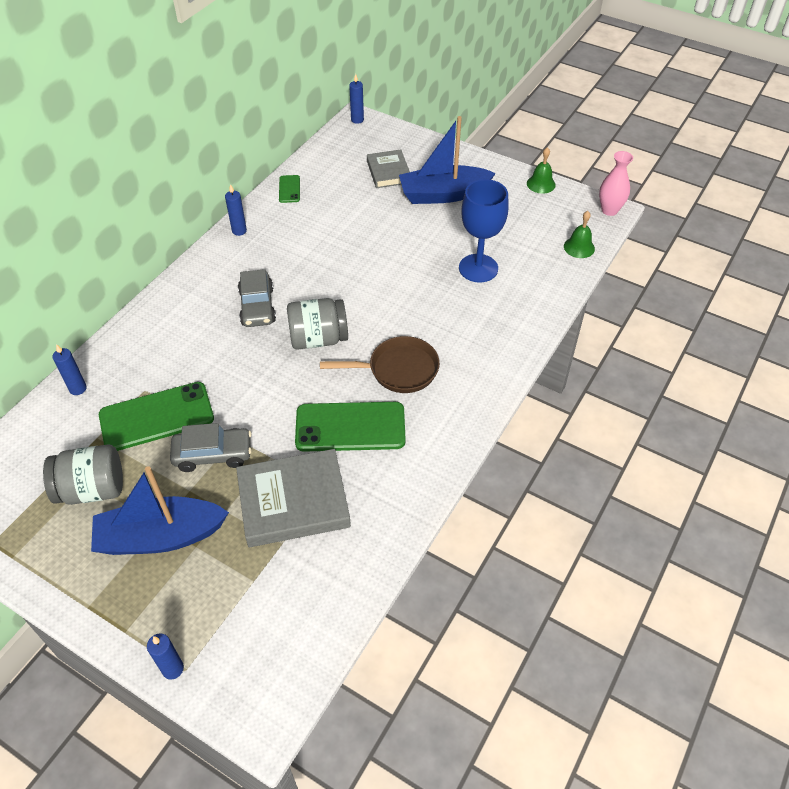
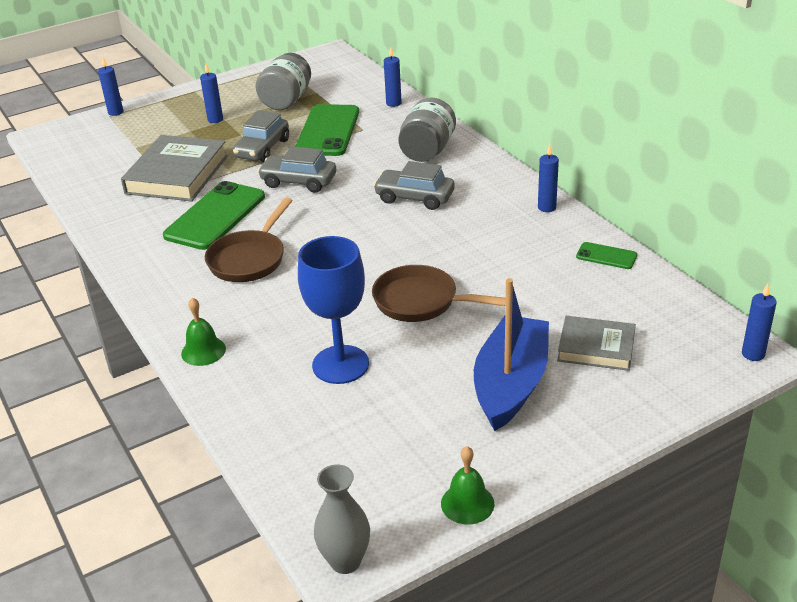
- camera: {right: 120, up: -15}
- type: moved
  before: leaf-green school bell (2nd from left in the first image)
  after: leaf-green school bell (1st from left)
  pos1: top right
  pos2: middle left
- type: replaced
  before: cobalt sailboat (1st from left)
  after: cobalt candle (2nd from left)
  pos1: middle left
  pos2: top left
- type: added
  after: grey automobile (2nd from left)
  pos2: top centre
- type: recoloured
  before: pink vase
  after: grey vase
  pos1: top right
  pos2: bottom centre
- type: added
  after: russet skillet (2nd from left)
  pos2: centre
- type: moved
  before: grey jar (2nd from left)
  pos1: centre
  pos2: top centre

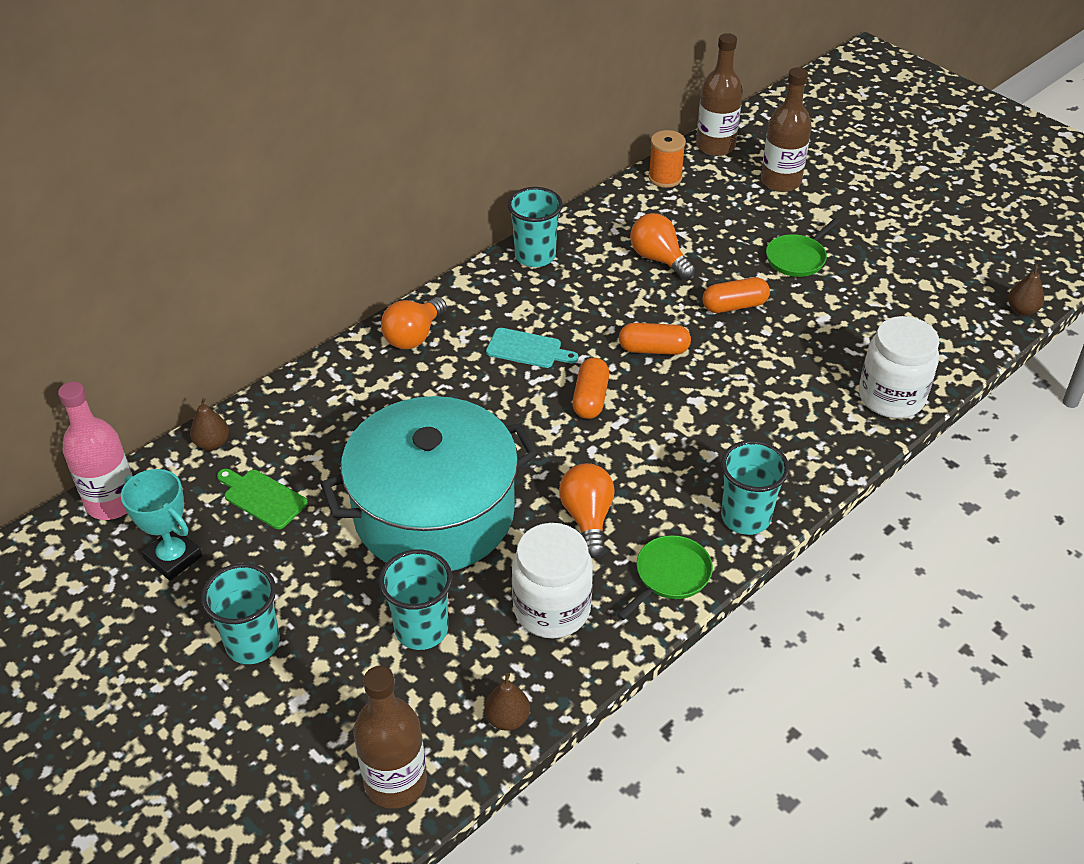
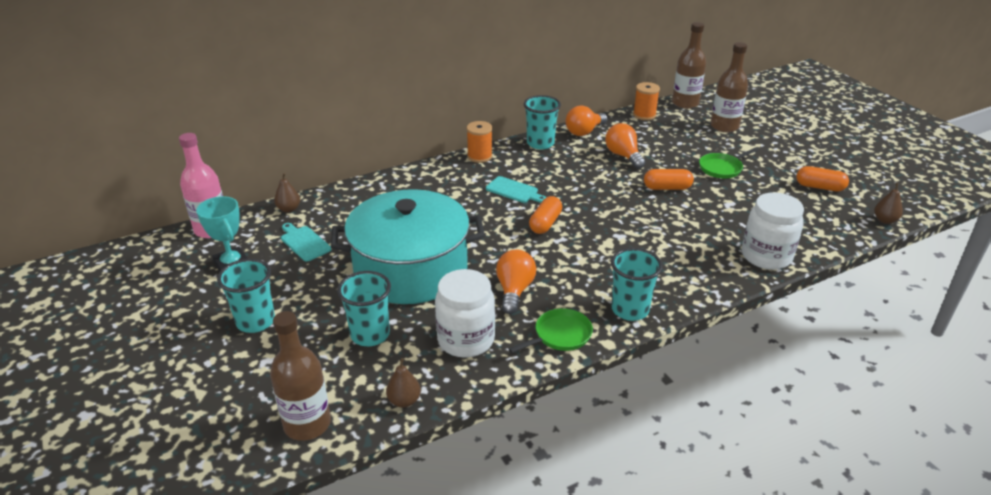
- camera: {right: 15, up: -10}
- type: recoloured
  before: leaf-green bread board
  after: aqua bread board (1st from left)
  pos1: middle left
  pos2: middle left
- type: added
  after: bright orange spool (1st from left)
  pos2: top centre
- type: moved
  before: bright orange light bulb (1st from left in the first image)
  after: bright orange light bulb (2nd from left)
  pos1: centre
  pos2: top centre
- type: moved
  before: bright orange pill (2nd from left in the first image)
  after: bright orange pill (3rd from left)
  pos1: centre
  pos2: middle right

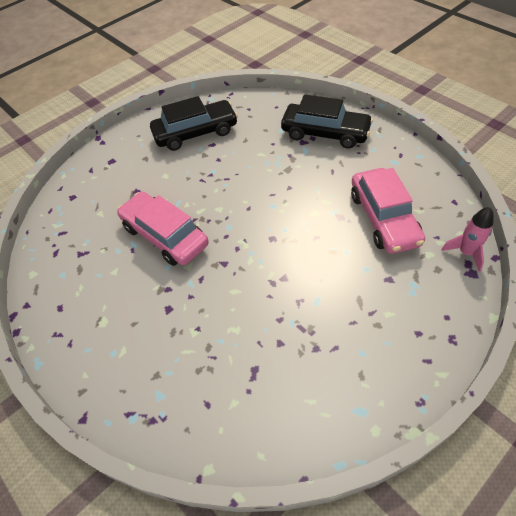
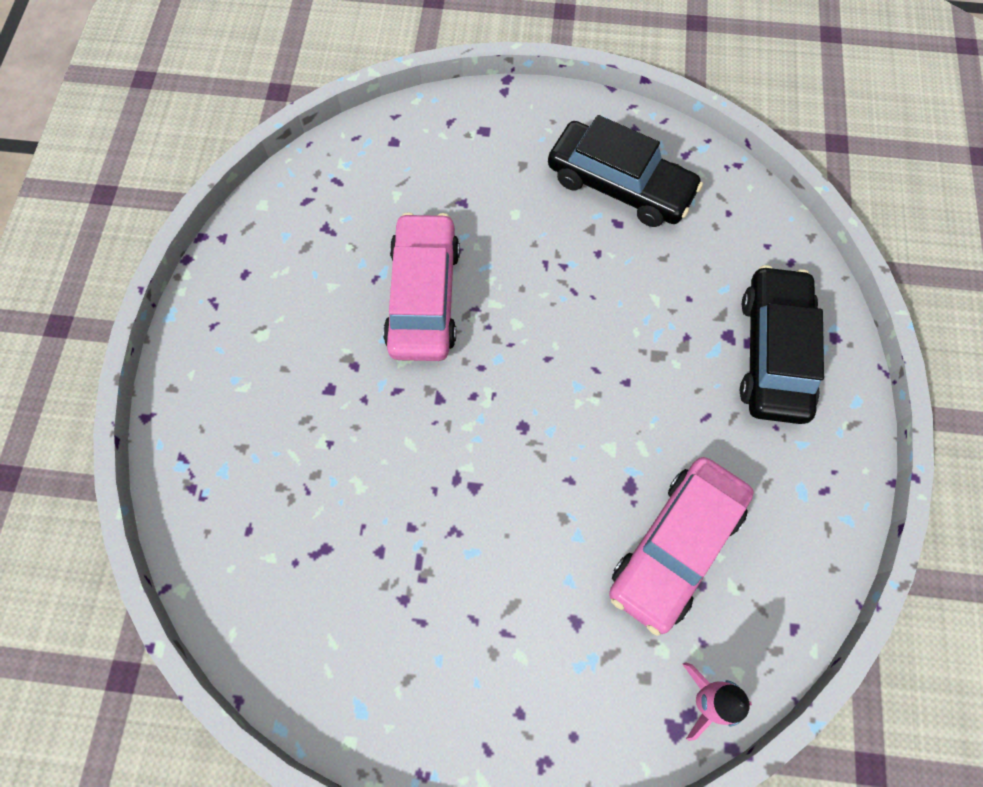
- camera: {right: 45, up: 15}
- type: turned
  before: ebony automobile (2nd from left)
  pos1: top centre
  pos2: middle right
  turn: -150

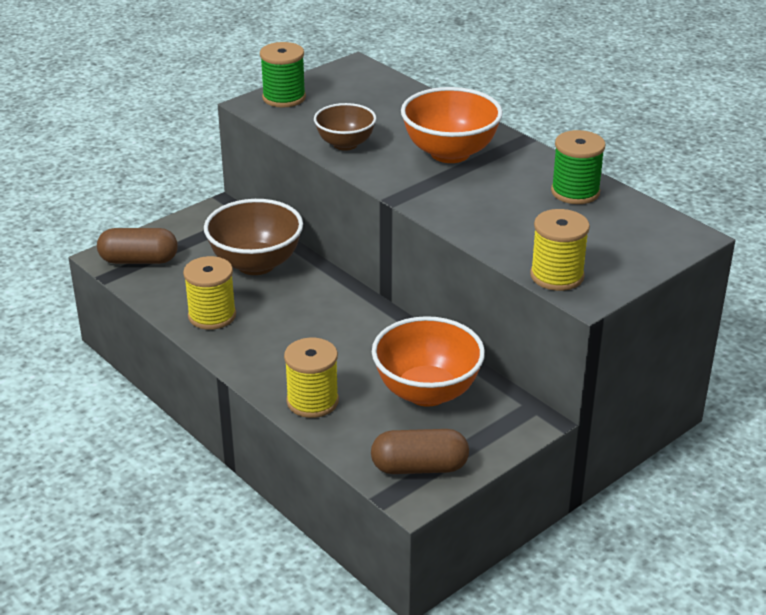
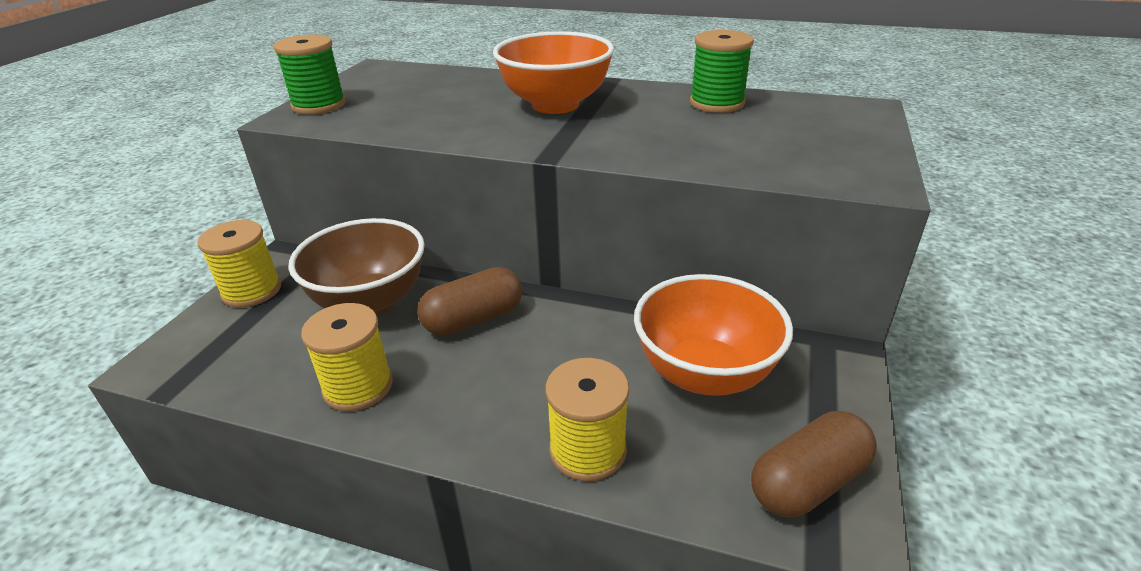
- camera: {right: -30, up: 0}
- type: moved
  before: bright yellow spool (3rd from left in the first image)
  after: bright yellow spool (1st from left)
  pos1: middle right
  pos2: middle left
- type: moved
  before: russet pill (1st from left)
  pos1: middle left
  pos2: centre
- type: removed
  before: russet deep dish (2nd from left)
  pos1: top centre

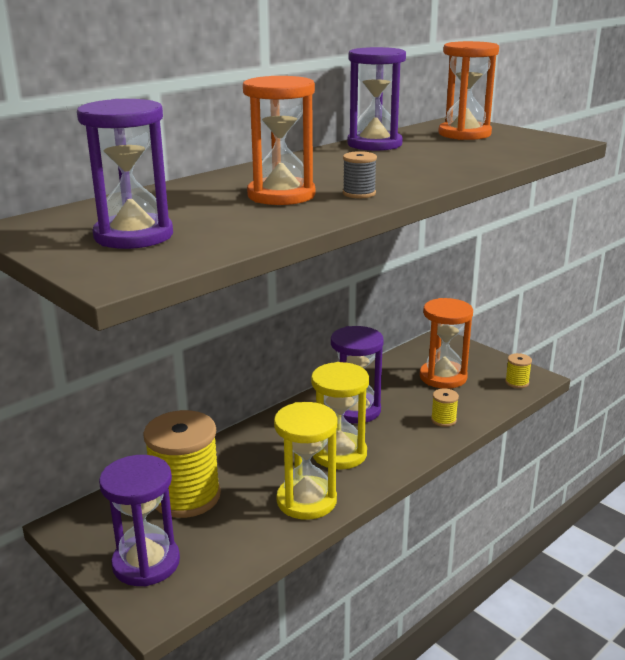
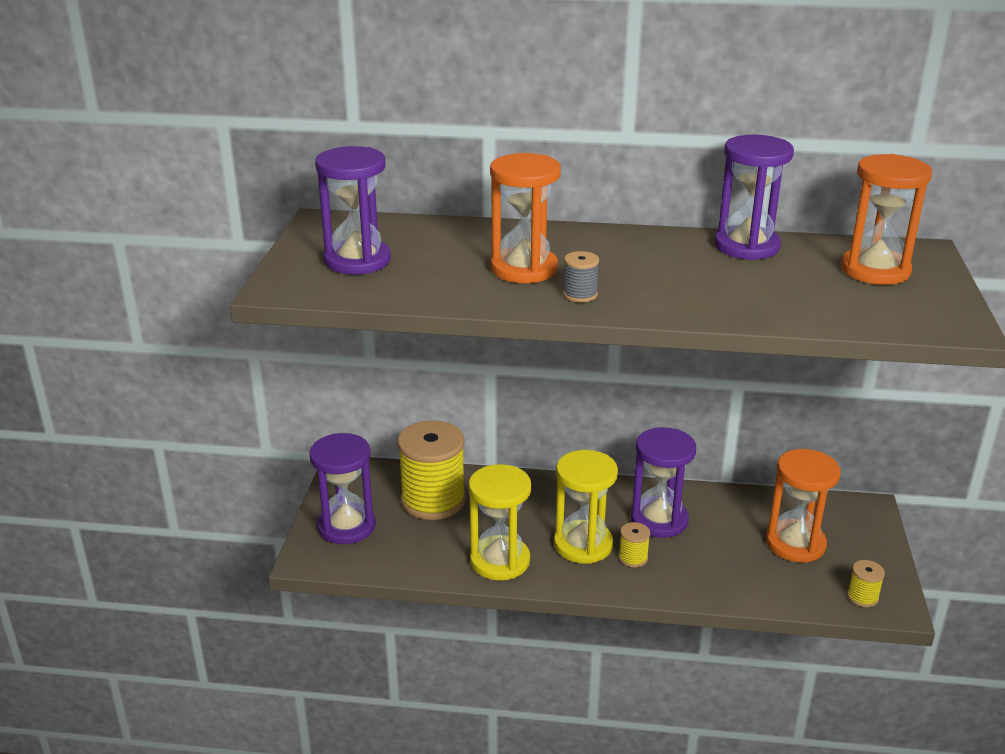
- camera: {right: 50, up: 5}
- type: moved
  before: bright yellow spool (2nd from left)
  pos1: middle right
  pos2: bottom centre

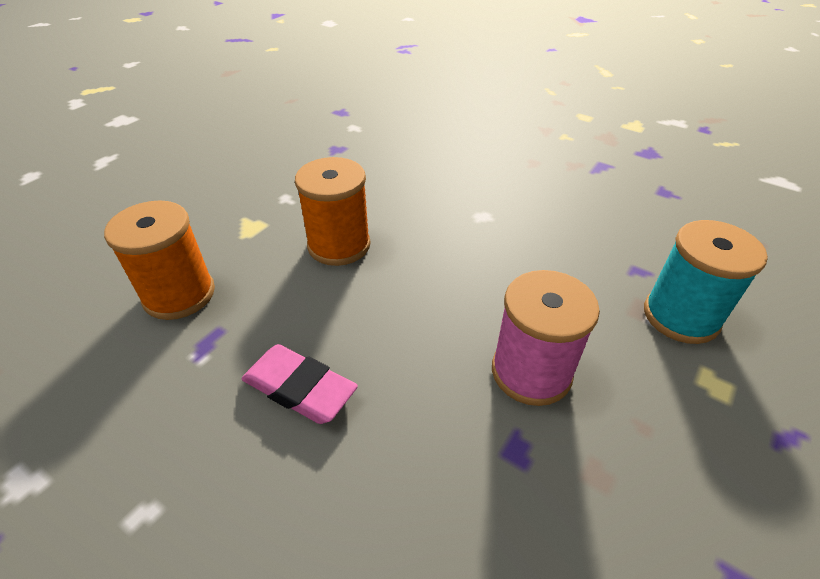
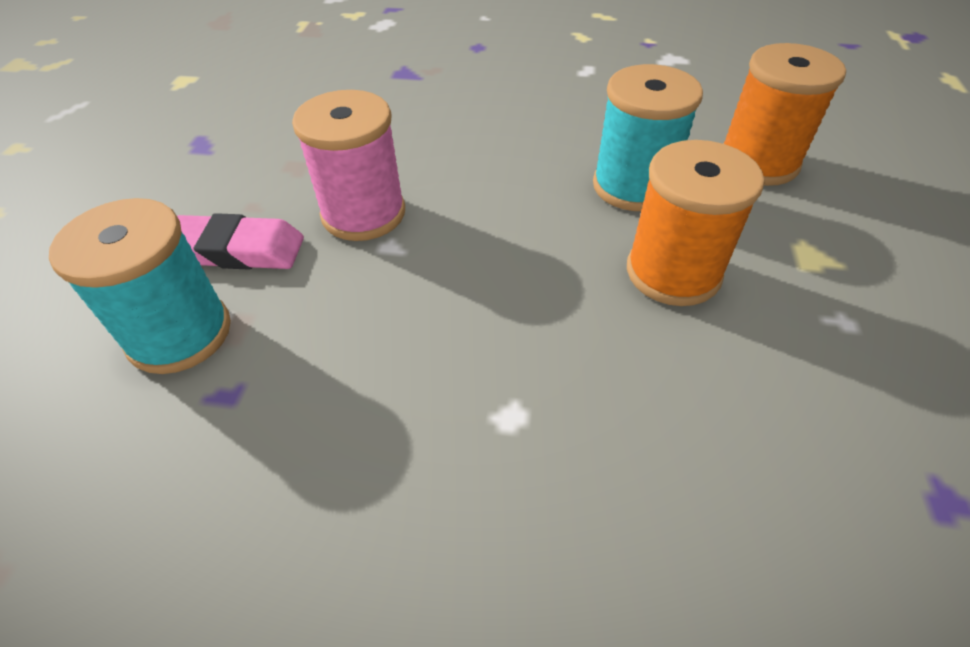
- camera: {right: 155, up: 5}
- type: moved
  before: pink eraser
  pos1: centre
  pos2: middle left
- type: added
  after: aqua spool (2nd from left)
  pos2: top right

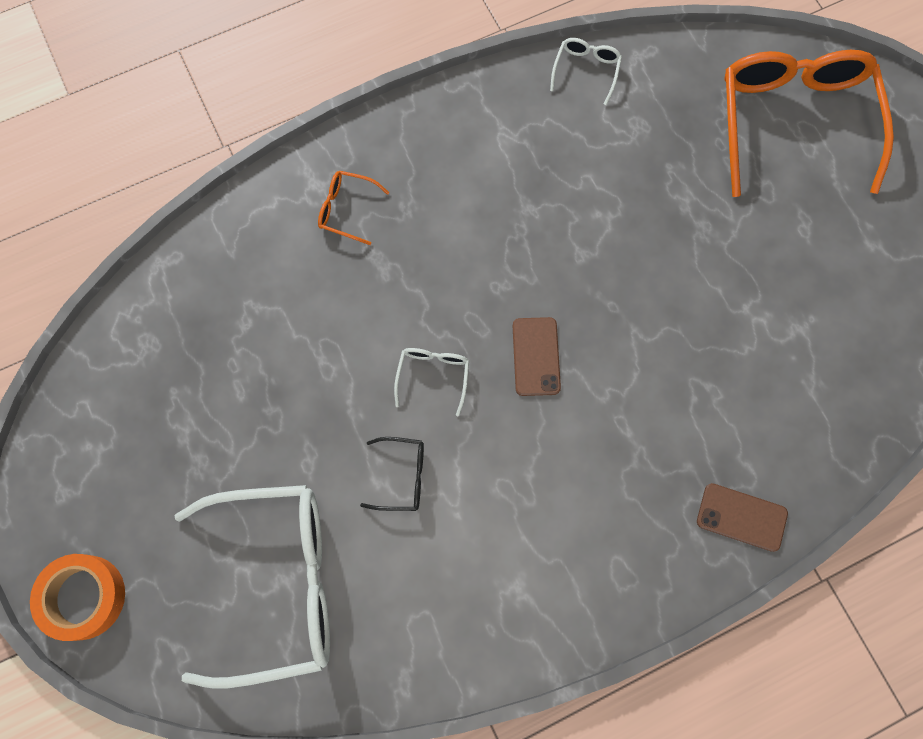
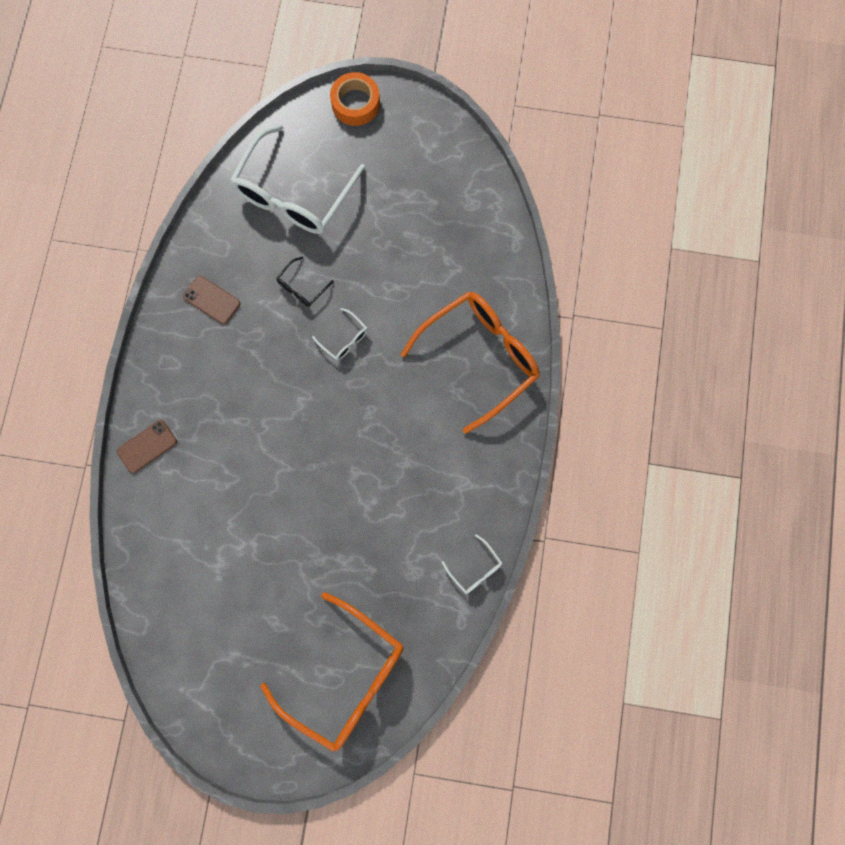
- camera: {right: 125, up: 5}
- type: moved
  before: russet mobile phone (1st from left in the first image)
  after: russet mobile phone (2nd from left)
  pos1: centre
  pos2: middle left
- type: resized
  before: bright orange spectacles (1st from left in the first image)
  pos1: top centre
  pos2: centre
  scale: 2.42

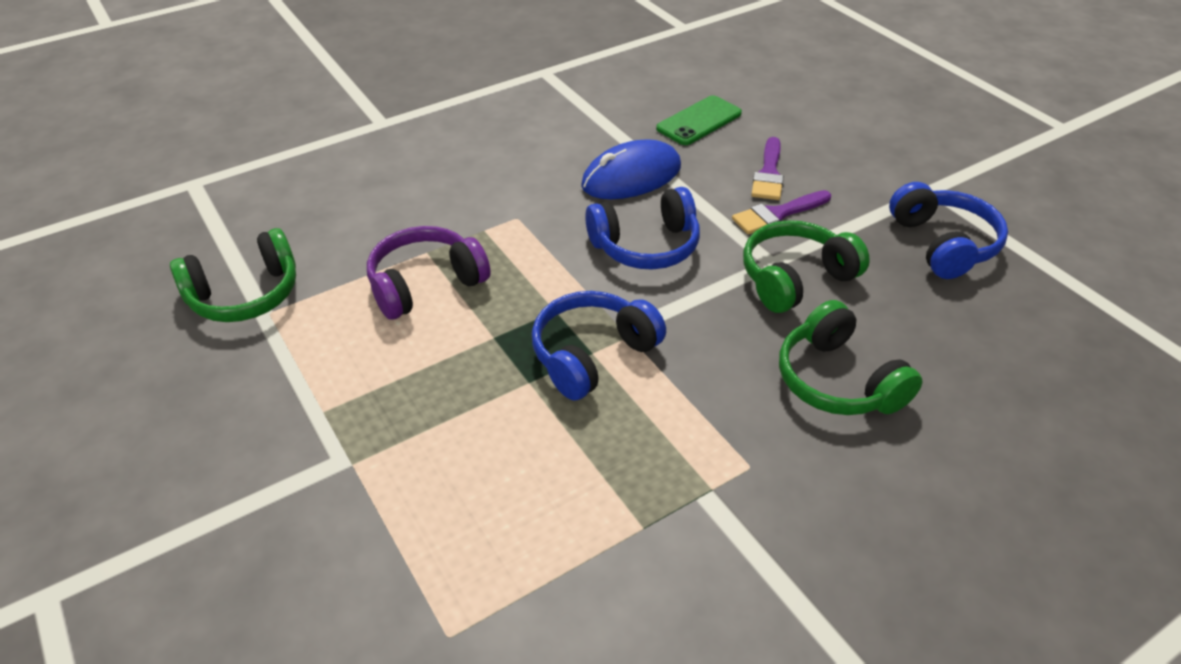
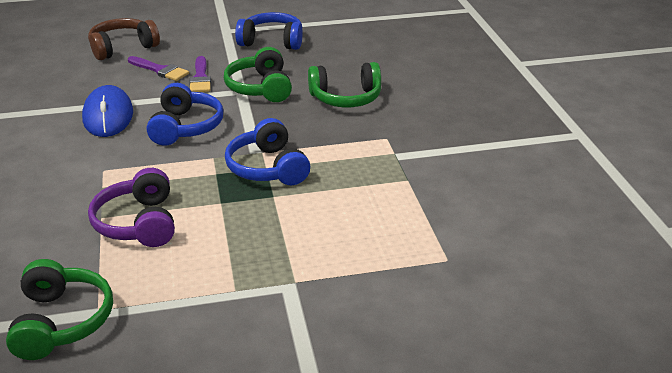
- camera: {right: -70, up: -10}
- type: added
  after: russet headset
  pos2: top left
- type: removed
  before: leaf-green mobile phone
  pos1: top centre

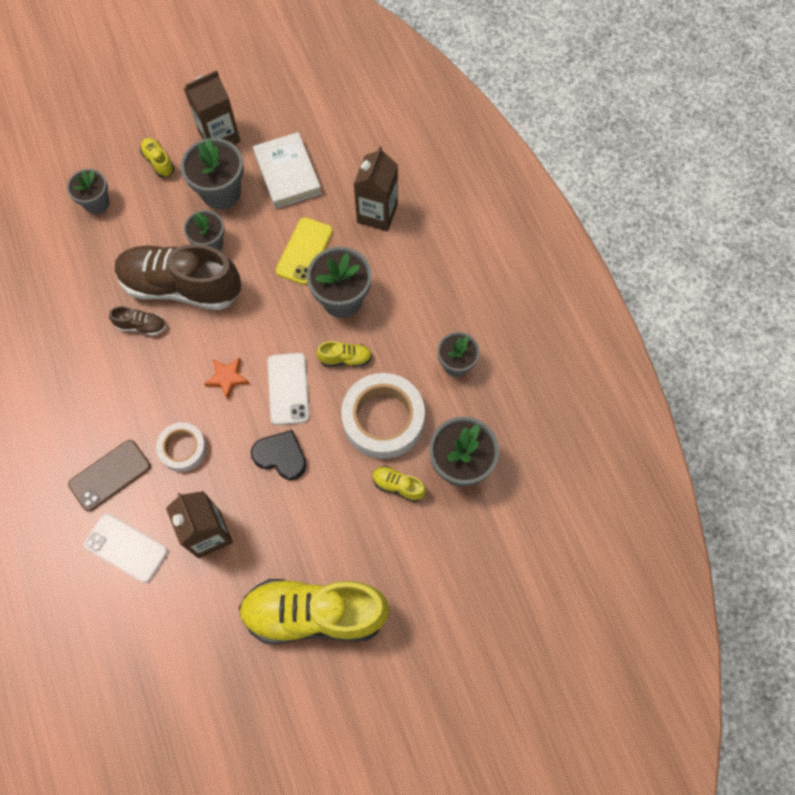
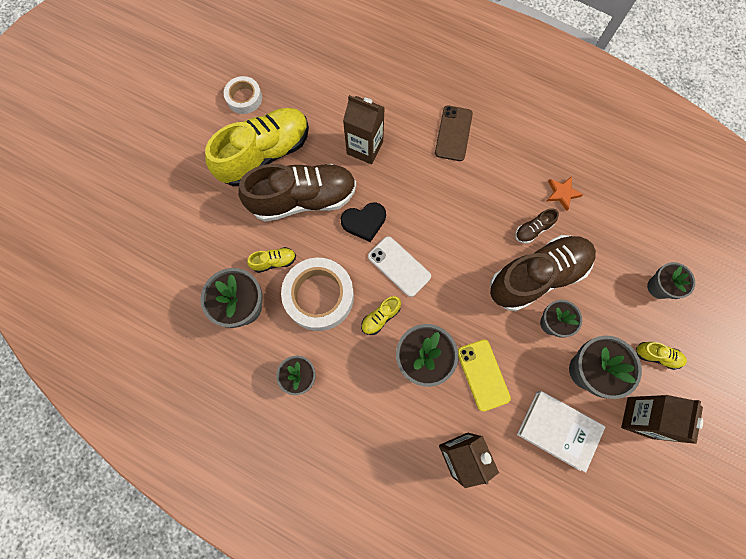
- camera: {right: 140, up: 5}
- type: moved
  before: snow-white tape (1st from left)
  pos1: middle left
  pos2: top left
- type: added
  after: russet lace-up shoe (1st from left)
  pos2: centre
- type: moved
  before: bright orange star shape
  pos1: middle left
  pos2: middle right
- type: removed
  before: snow-white mobile phone (1st from left)
  pos1: bottom left

